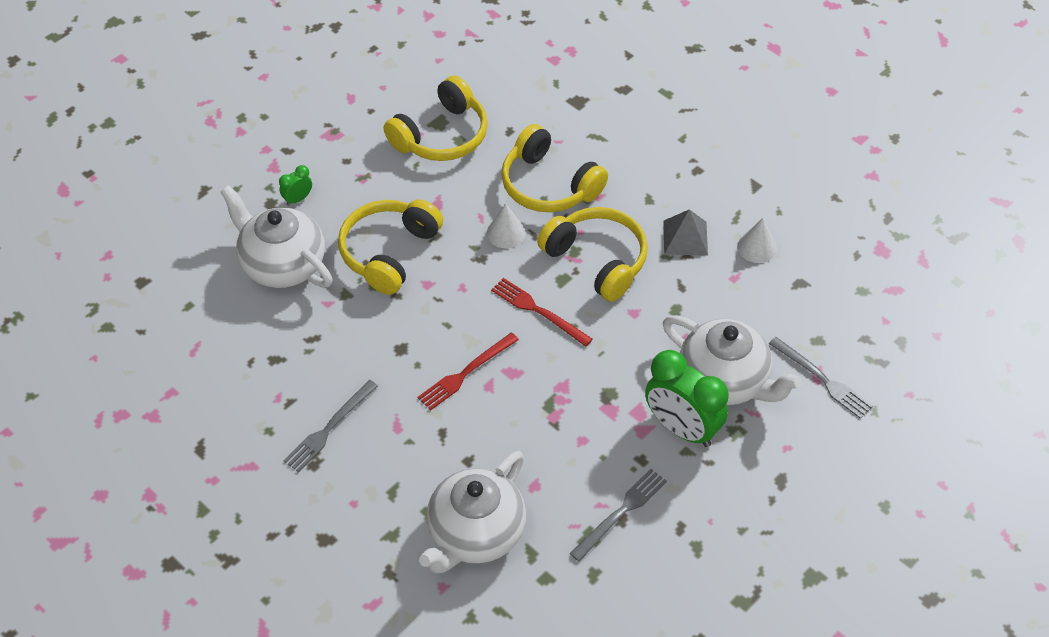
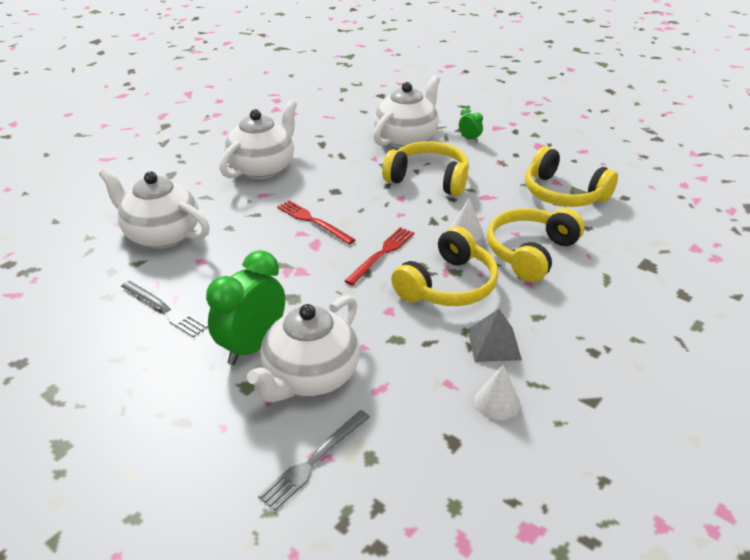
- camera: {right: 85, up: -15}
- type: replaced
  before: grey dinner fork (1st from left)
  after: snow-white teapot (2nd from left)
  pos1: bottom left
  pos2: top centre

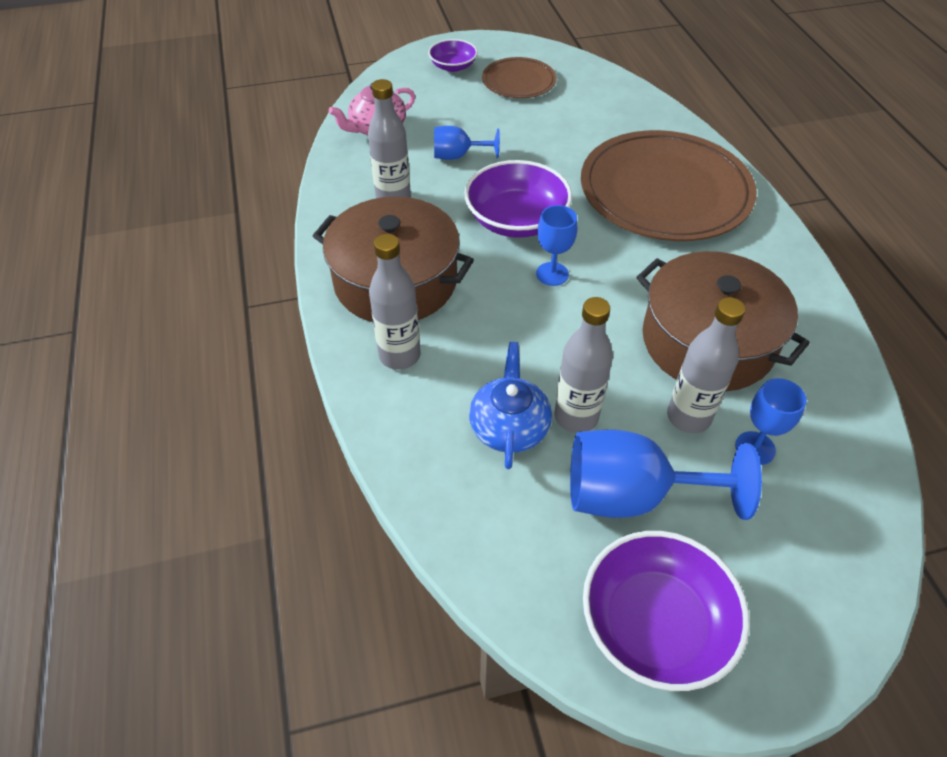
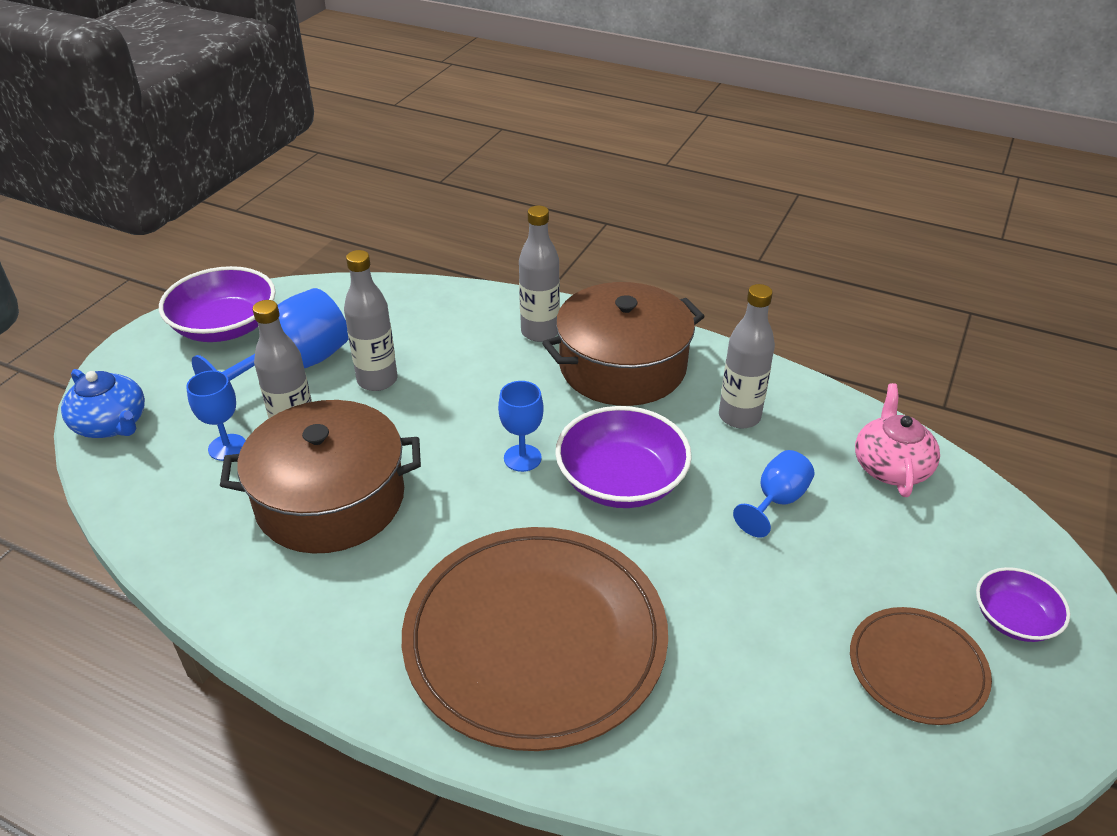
- camera: {right: 130, up: -10}
- type: moved
  before: cobalt teapot
  pos1: centre
  pos2: middle left

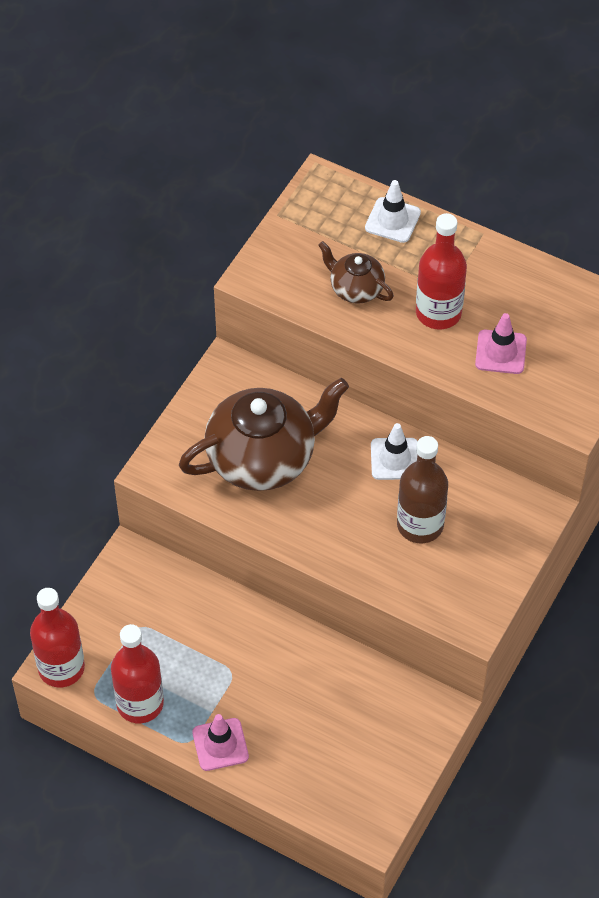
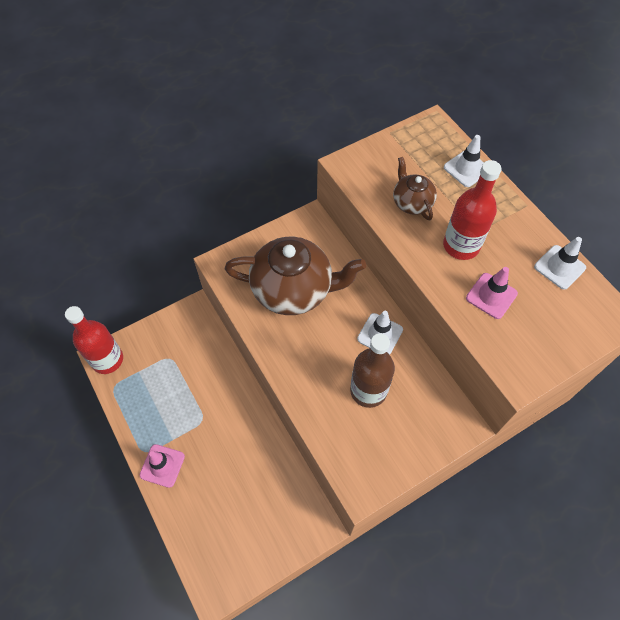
- camera: {right: 30, up: 5}
- type: added
  after: snow-white safety cone (3rd from left)
  pos2: middle right
- type: removed
  before: crimson drink bottle (2nd from left)
  pos1: bottom left

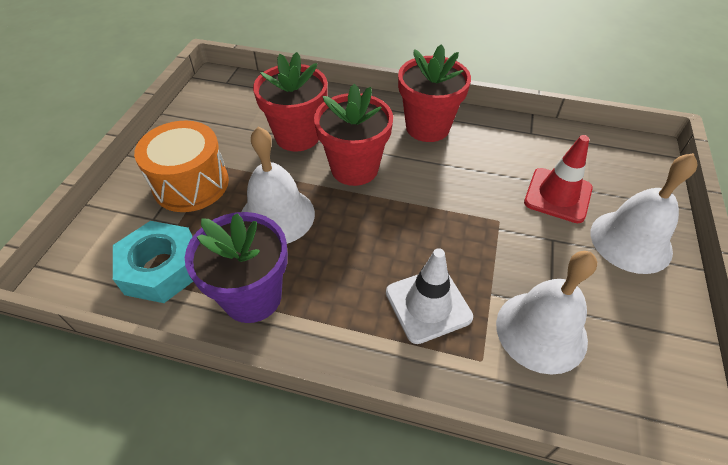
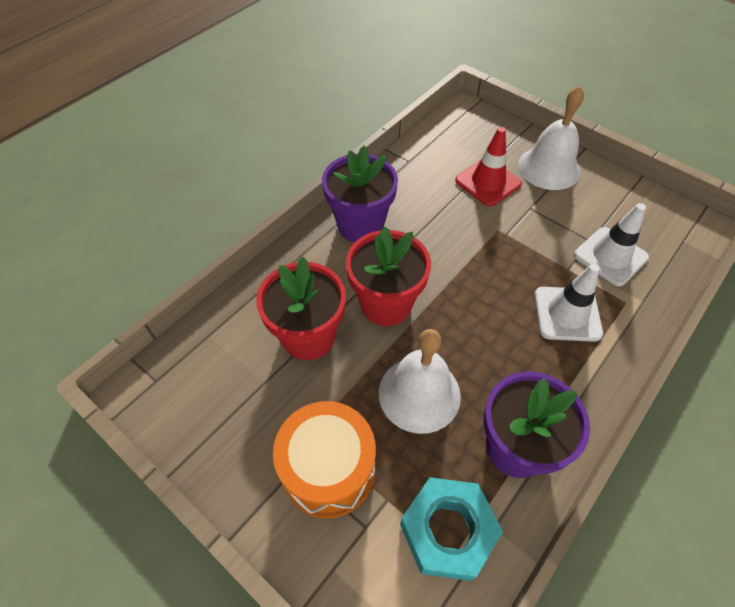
- camera: {right: -65, up: 5}
- type: recoloured
  before: crimson potted plant (3rd from left)
  after: violet potted plant (1st from left)
  pos1: top centre
  pos2: top centre
- type: replaced
  before: snow-white school bell (2nd from left)
  after: snow-white safety cone (2nd from left)
  pos1: bottom right
  pos2: middle right

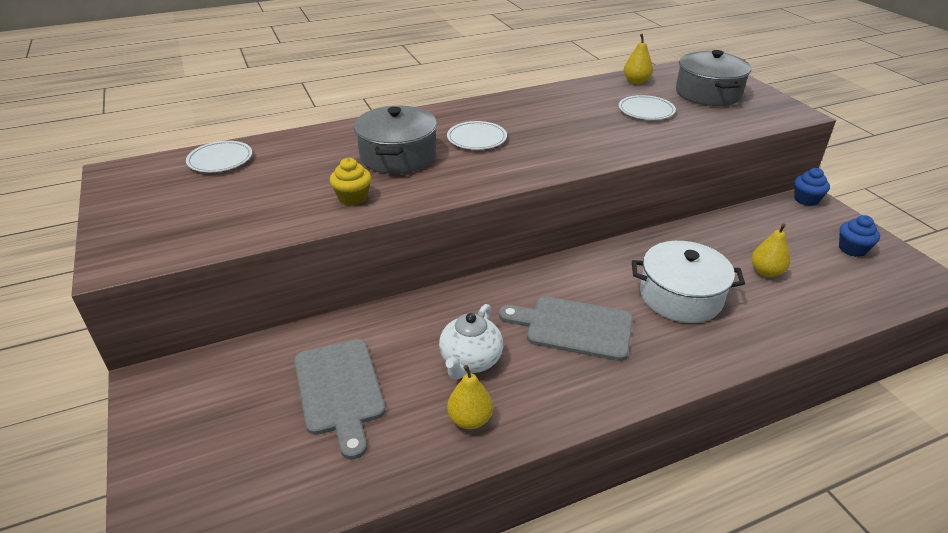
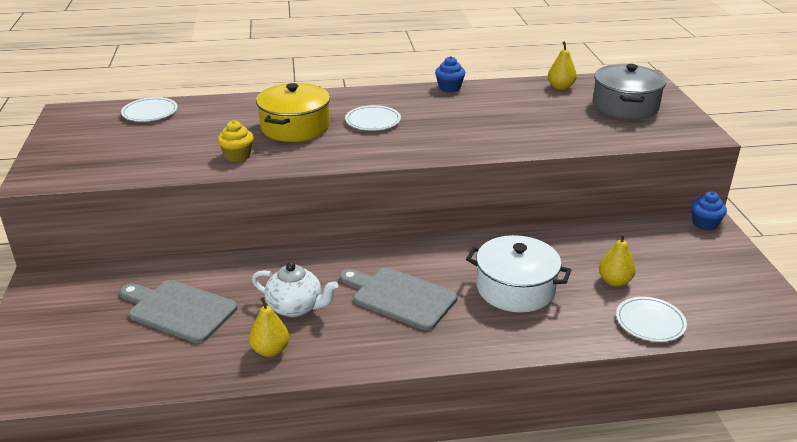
- camera: {right: 15, up: -5}
- type: turned
  before: grey bread board (1st from left)
  pos1: bottom centre
  pos2: bottom left
  turn: 120
- type: turned
  before: snow-white teapot
  pos1: centre
  pos2: centre
  turn: -105
- type: recoloured
  before: grey cooking pot (1st from left)
  after: bright yellow cooking pot
  pos1: top centre
  pos2: top centre
- type: moved
  before: cobalt cupcake (2nd from left in the first image)
  after: cobalt cupcake (1st from left)
  pos1: middle right
  pos2: top centre
- type: moved
  before: snow-white plate (3rd from left)
  pos1: top right
  pos2: bottom right

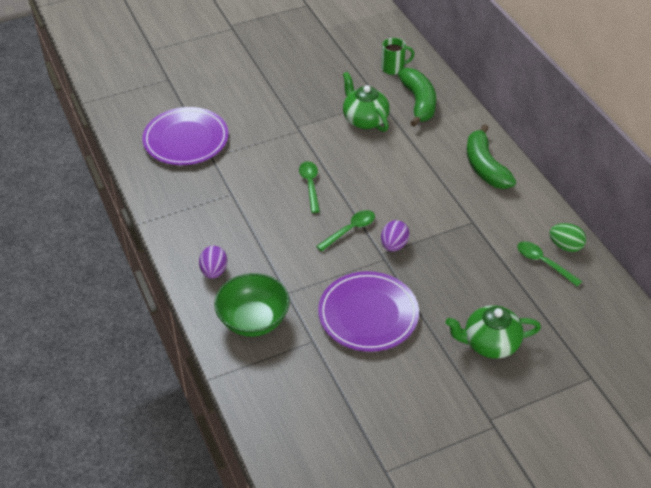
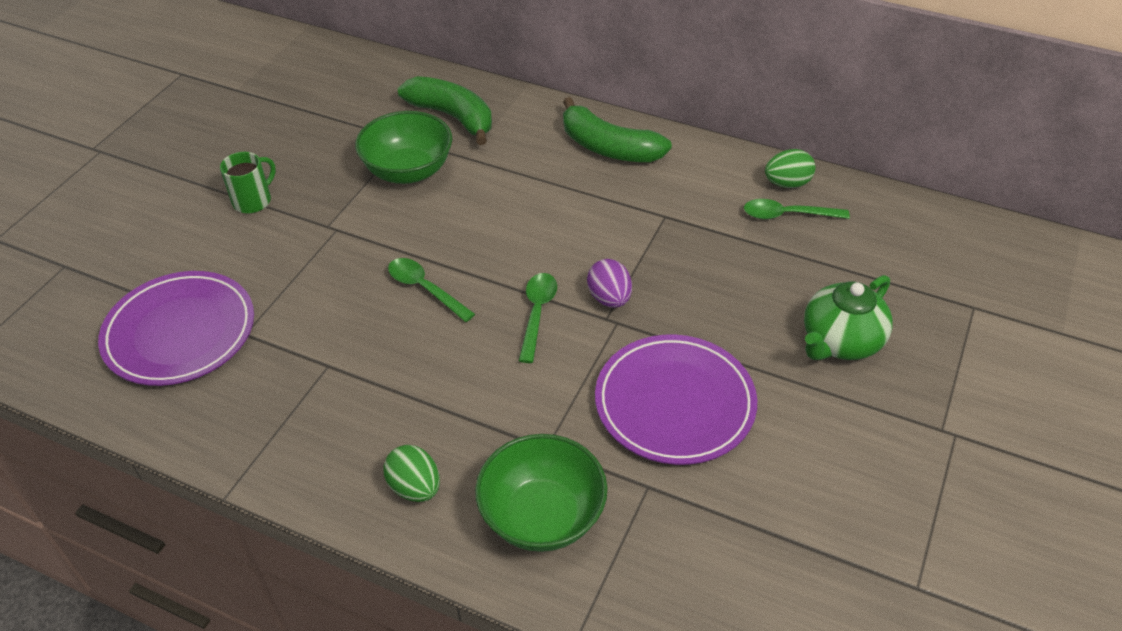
- camera: {right: -40, up: 0}
- type: moved
  before: leaf-green tea mug
  pos1: top centre
  pos2: top left
- type: replaced
  before: leaf-green teapot (1st from left)
  after: leaf-green deep dish (1st from left)
  pos1: top centre
  pos2: top centre
- type: recoloured
  before: violet egg (1st from left)
  after: leaf-green egg (1st from left)
  pos1: middle left
  pos2: bottom centre

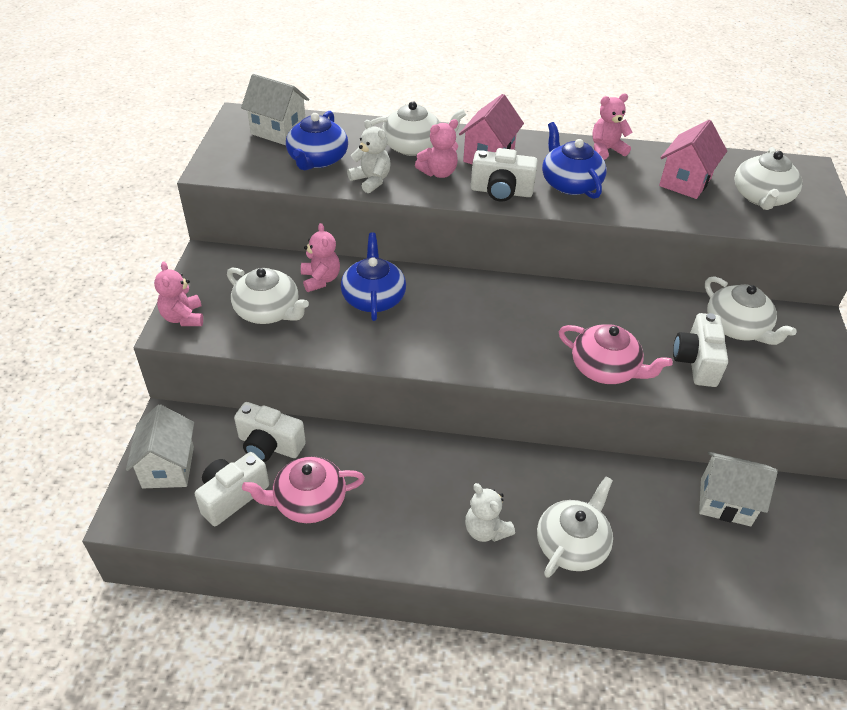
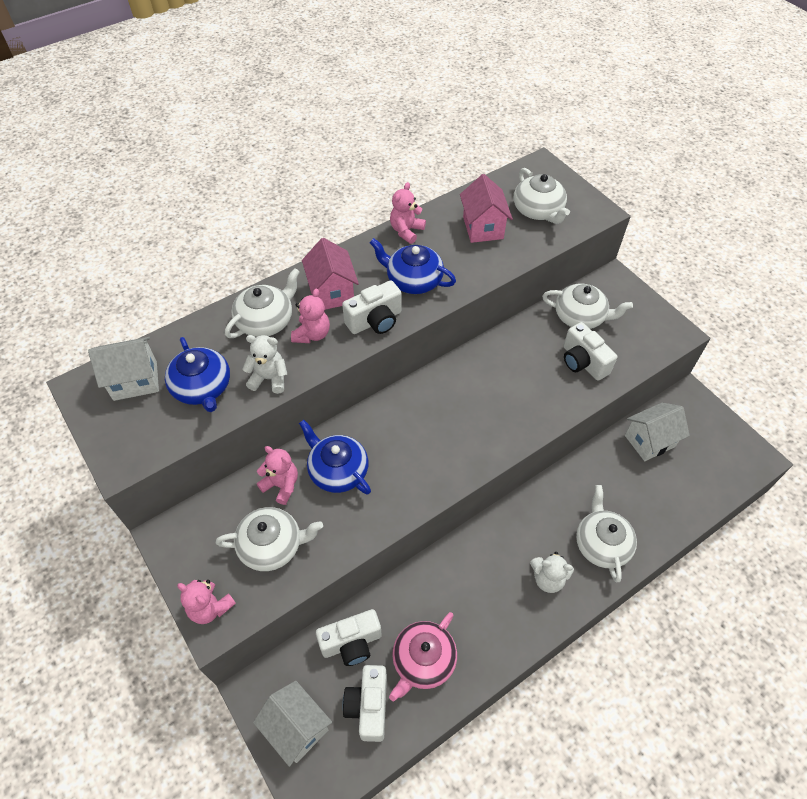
- camera: {right: -40, up: 10}
- type: removed
  before: pink teapot (2nd from left)
  pos1: middle right

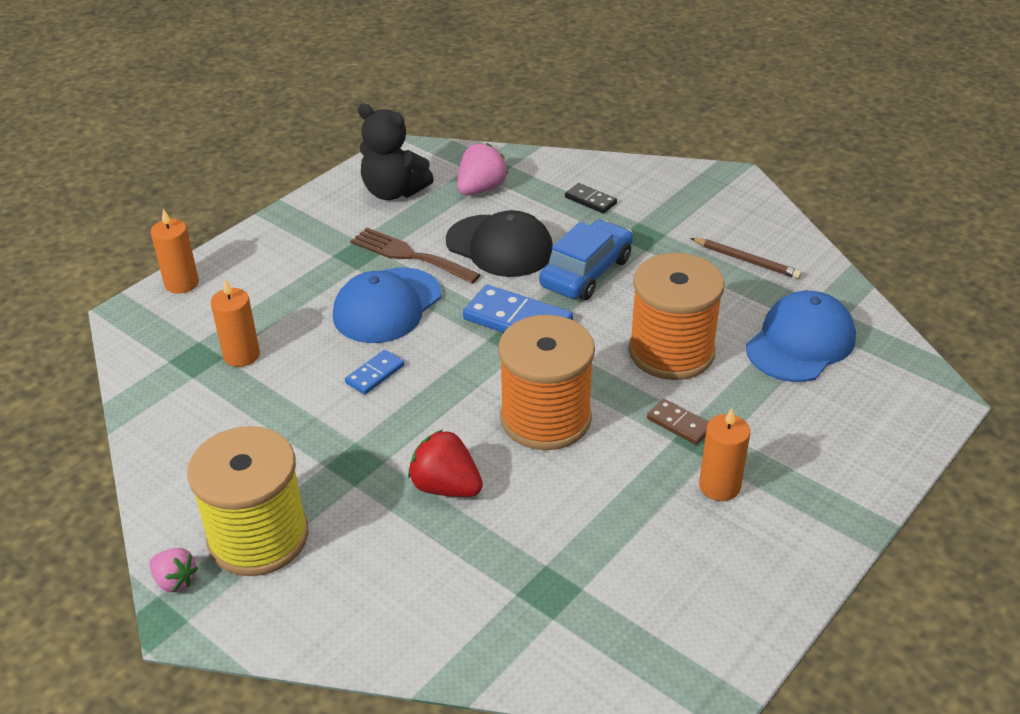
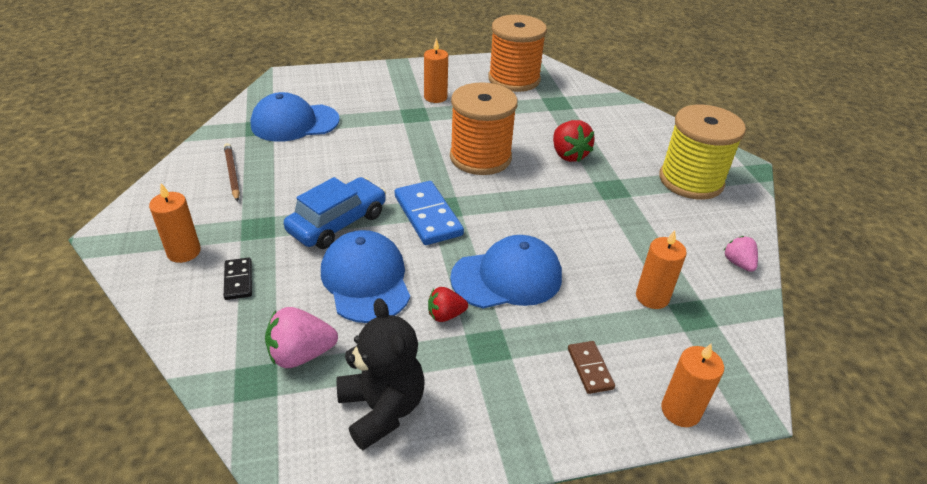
- camera: {right: -145, up: 0}
- type: added
  after: bright orange candle (1st from left)
  pos2: middle left
- type: turned
  before: cobalt automobile
  pos1: centre
  pos2: centre
  turn: 150
- type: recoloured
  before: ebony baseball cap
  after: cobalt baseball cap (2nd from left)
  pos1: centre
  pos2: centre
- type: replaced
  before: russet dinner fork
  after: crimson toy strawberry (1st from left)
  pos1: centre
  pos2: centre
- type: moved
  before: bright orange spool (2nd from left)
  pos1: centre
  pos2: top centre
- type: moved
  before: russet domino tile
  pos1: centre
  pos2: bottom centre
- type: moved
  before: pink toy strawberry (1st from left in the first image)
  after: pink toy strawberry (2nd from left)
  pos1: bottom left
  pos2: middle right
- type: removed
  before: cobalt domino tile (1st from left)
  pos1: centre

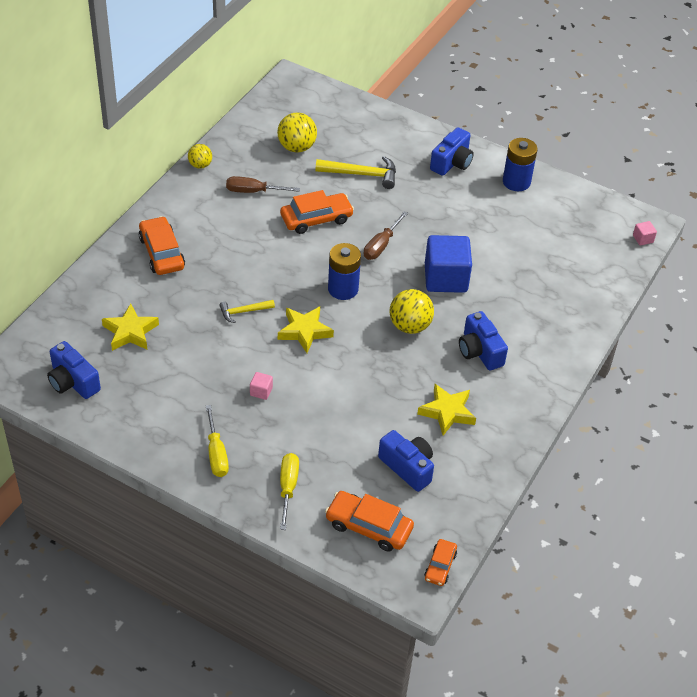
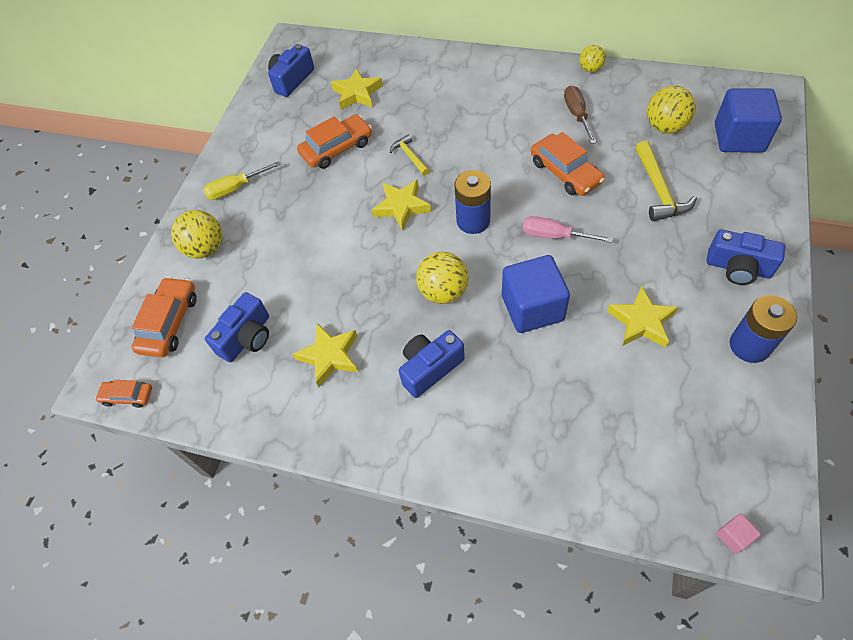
- camera: {right: 85, up: 10}
- type: replaced
  before: bright yellow hand screwdriver (2nd from left)
  after: bright yellow play ball (1st from left)
  pos1: bottom centre
  pos2: middle left
- type: moved
  before: bright orange automobile (1st from left in the first image)
  after: bright orange automobile (3rd from left)
  pos1: middle left
  pos2: top centre
- type: recoloured
  before: russet hand screwdriver (2nd from left)
  after: pink hand screwdriver
  pos1: centre
  pos2: centre
- type: added
  after: bright yellow star shape (4th from left)
  pos2: middle right
- type: added
  after: cobalt block (2nd from left)
  pos2: top right
- type: removed
  before: pink block (1st from left)
  pos1: centre

